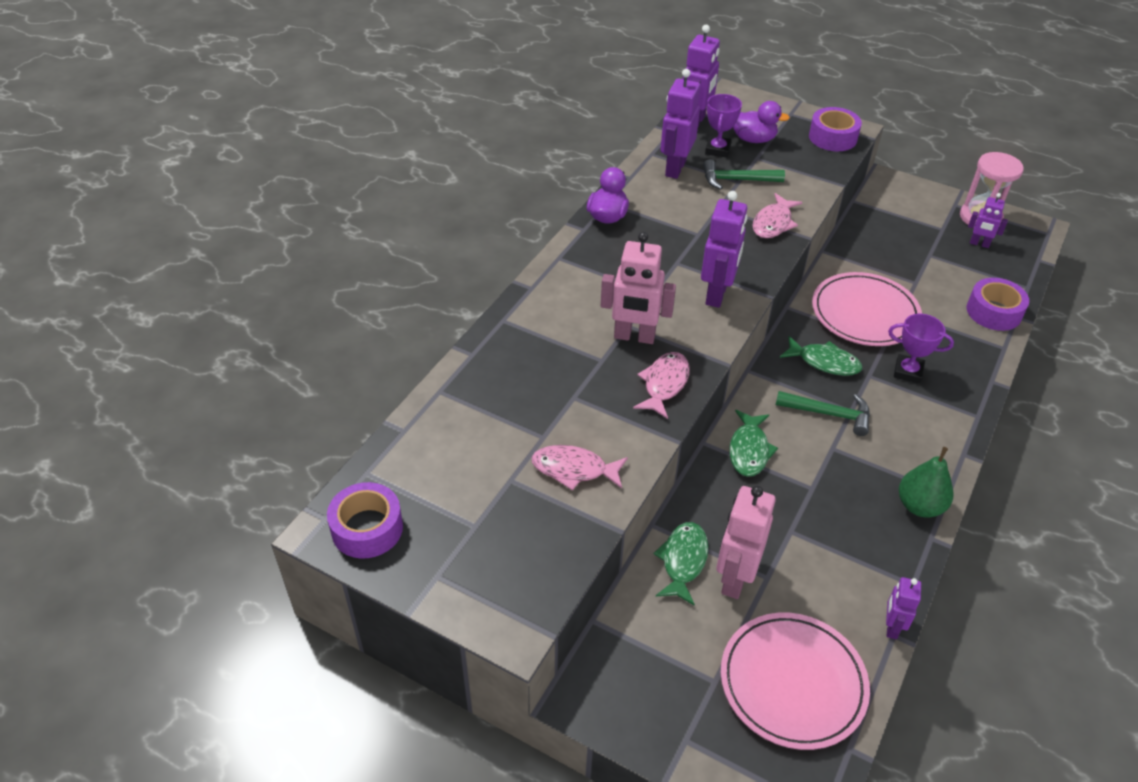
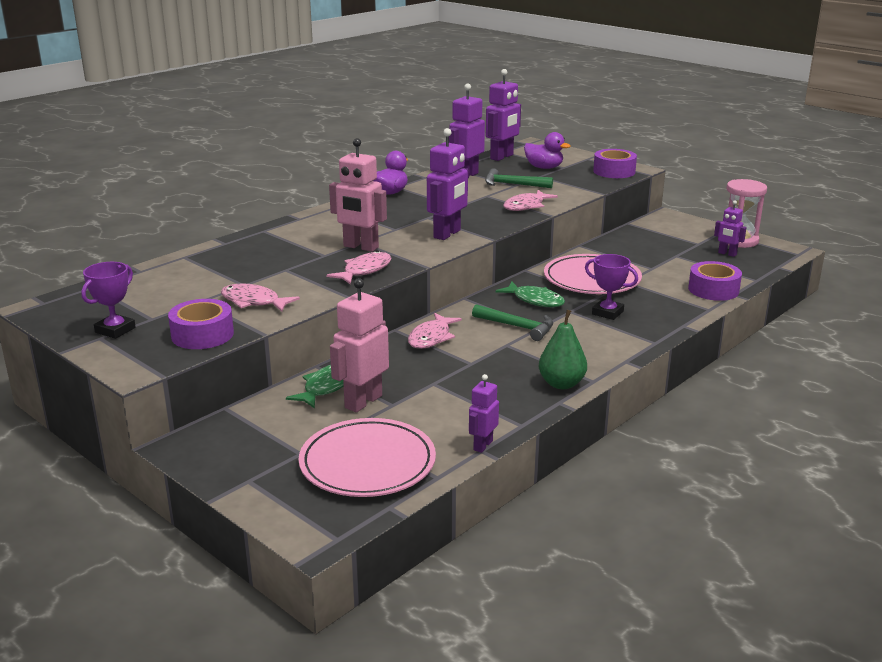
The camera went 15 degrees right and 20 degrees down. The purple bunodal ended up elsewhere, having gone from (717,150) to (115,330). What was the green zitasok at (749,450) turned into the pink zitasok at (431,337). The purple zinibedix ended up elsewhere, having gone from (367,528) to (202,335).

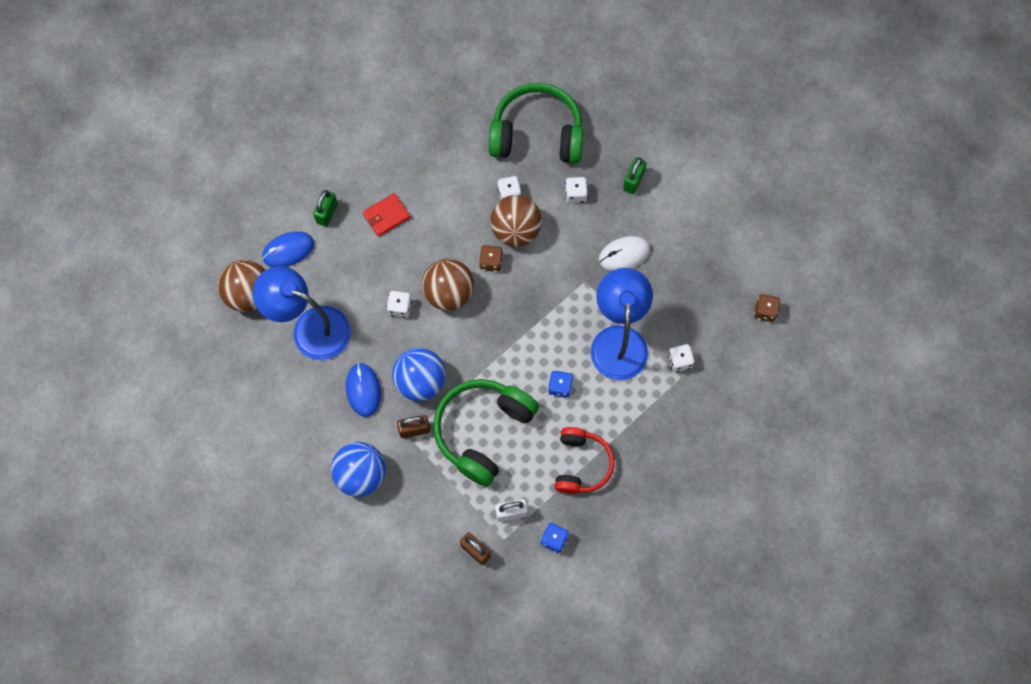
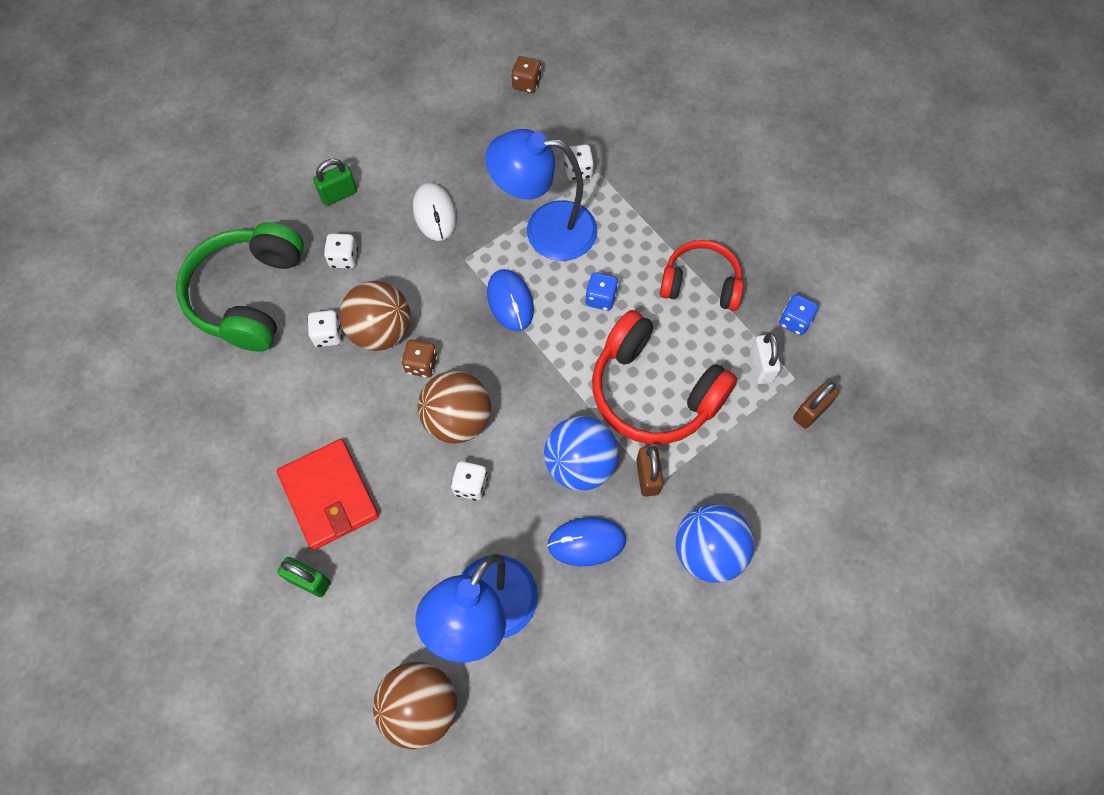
The camera went 85 degrees left and 5 degrees down. The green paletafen at (633,181) ended up facing another way, 60 degrees counterclockwise from before. The size of the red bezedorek at (386,216) changed by a factor of 1.66. The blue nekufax ended up elsewhere, having gone from (288,250) to (510,301). What was the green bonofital at (483,431) turned into the red bonofital at (653,392).

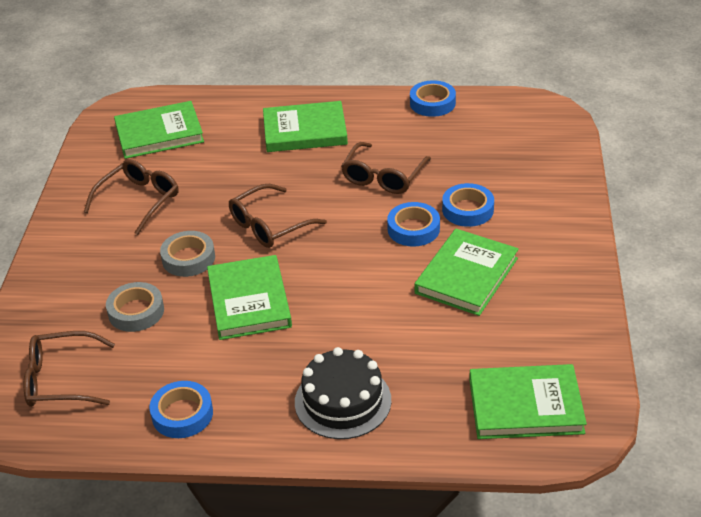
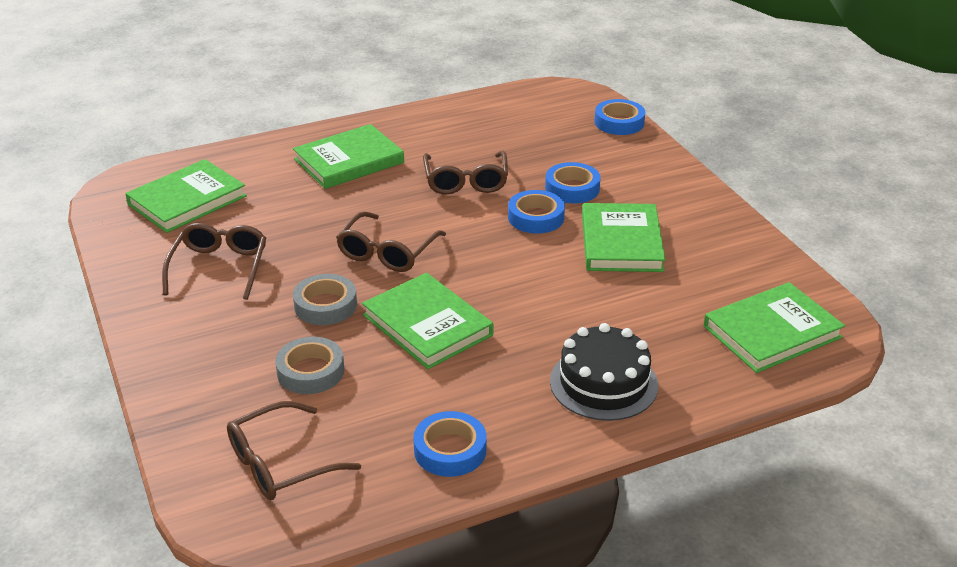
The camera went 30 degrees left and 5 degrees down. The blue zinibedix ended up elsewhere, having gone from (432,103) to (619,122).

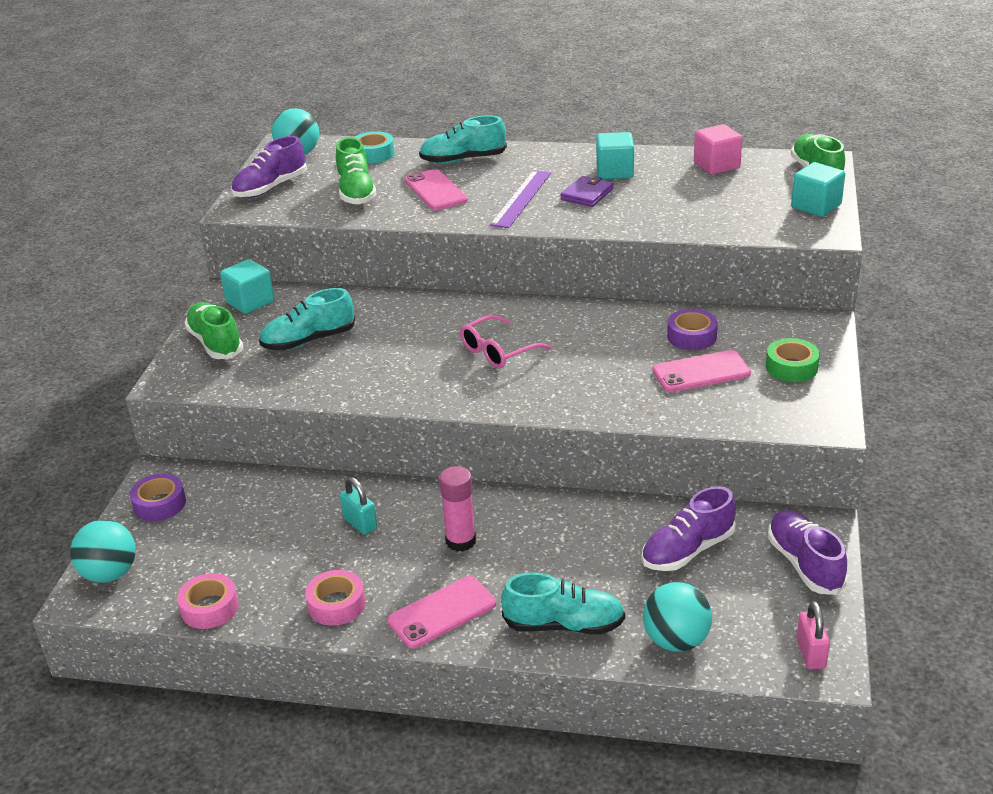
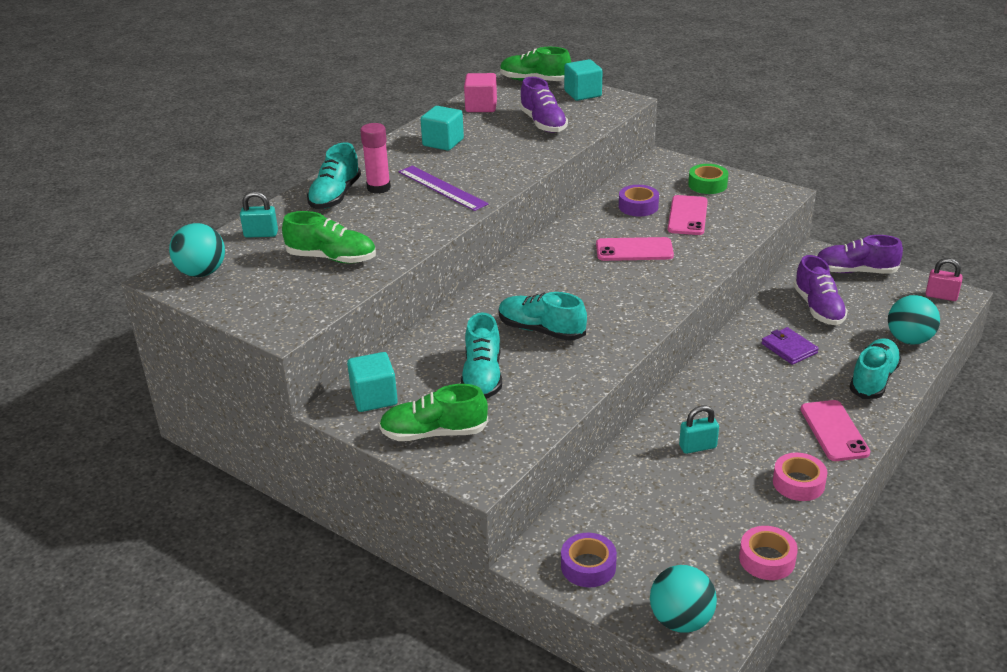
The camera went 65 degrees left and 0 degrees up. Where the turquoise zinibedix stood at (373,154), the turquoise paletafen came to stand at (261,234). The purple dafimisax ended up elsewhere, having gone from (270,188) to (543,123). The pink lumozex ended up elsewhere, having gone from (435,190) to (634,250). The purple bezedorek ended up elsewhere, having gone from (587,194) to (789,348). The second view lost the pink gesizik at (498,351). The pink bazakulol ended up elsewhere, having gone from (460,541) to (378,188). The second view gained the turquoise dafimisax at (541,330).

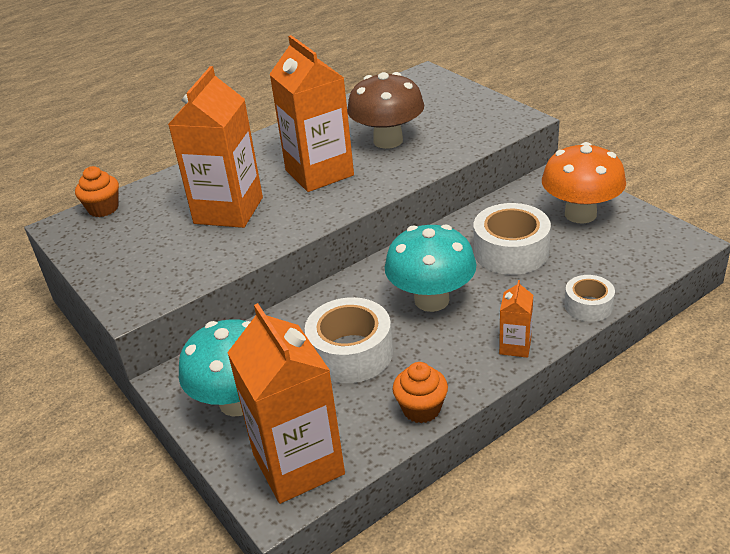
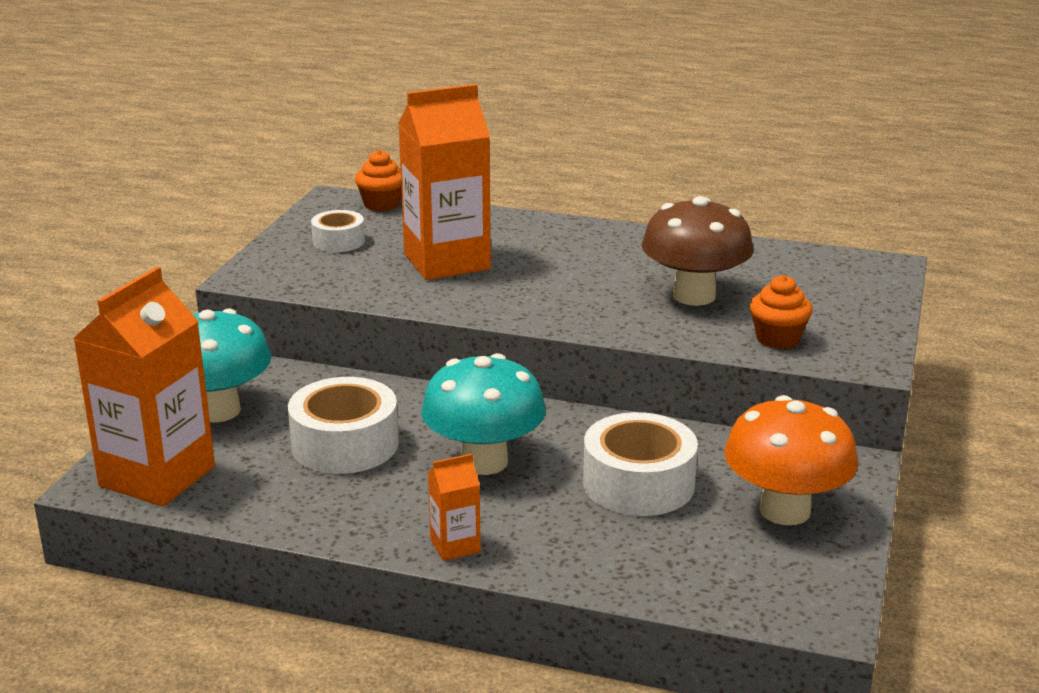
The camera went 50 degrees right and 10 degrees down. The second view lost the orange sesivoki at (319,173). The white zinibedix ended up elsewhere, having gone from (588,306) to (338,241). The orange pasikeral ended up elsewhere, having gone from (421,409) to (778,339).

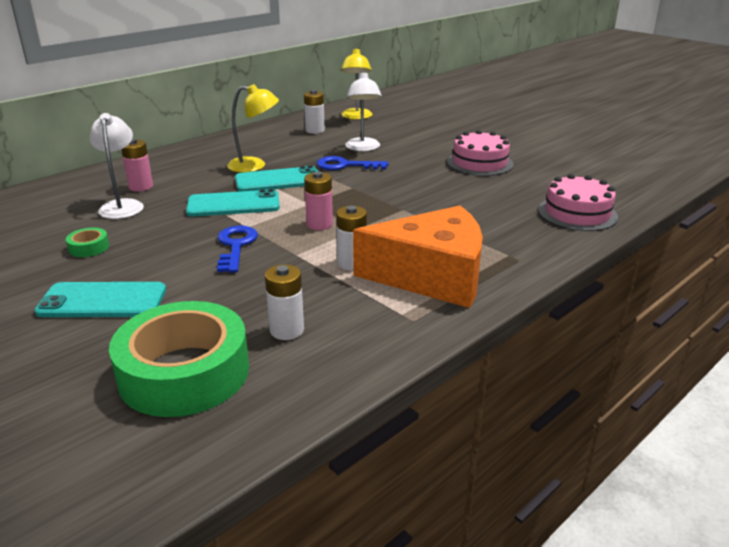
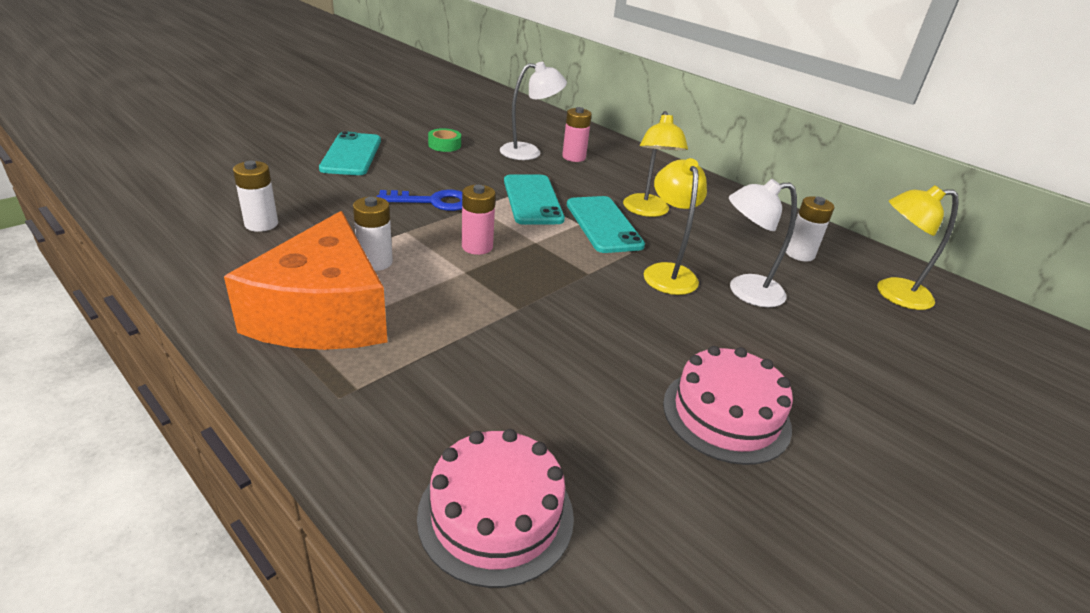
The camera went 85 degrees right and 5 degrees up. Where the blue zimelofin stood at (345,165), the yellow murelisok came to stand at (667,272). The second view lost the green zinibedix at (184,372).

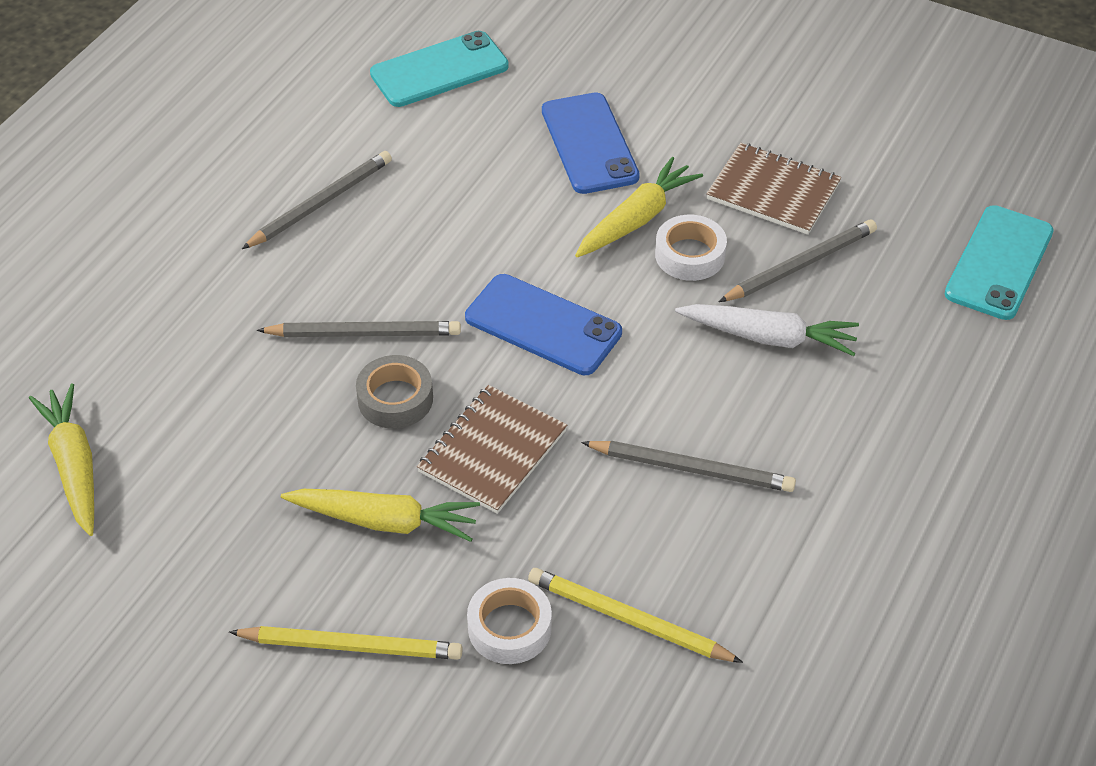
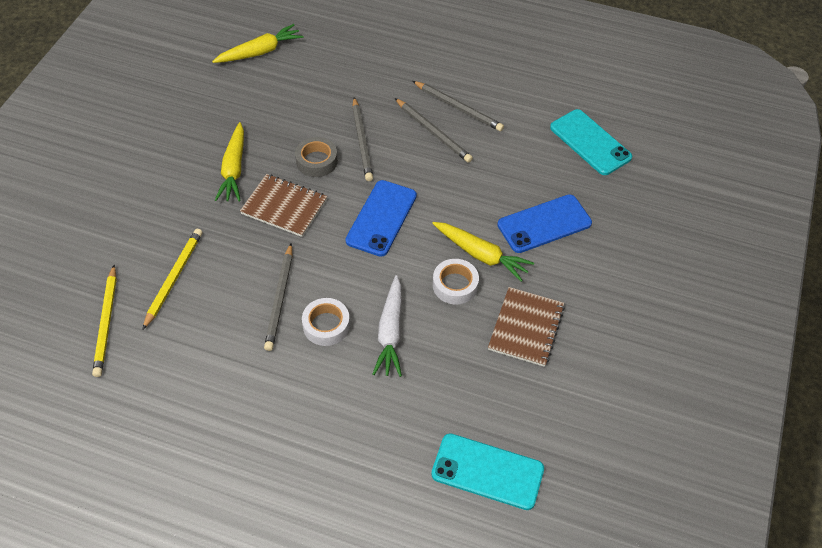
The camera went 80 degrees right and 5 degrees up. The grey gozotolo ended up elsewhere, having gone from (800,265) to (433,132). The white zinibedix ended up elsewhere, having gone from (509,627) to (326,325). The yellow gozotolo ended up elsewhere, having gone from (351,646) to (107,322).

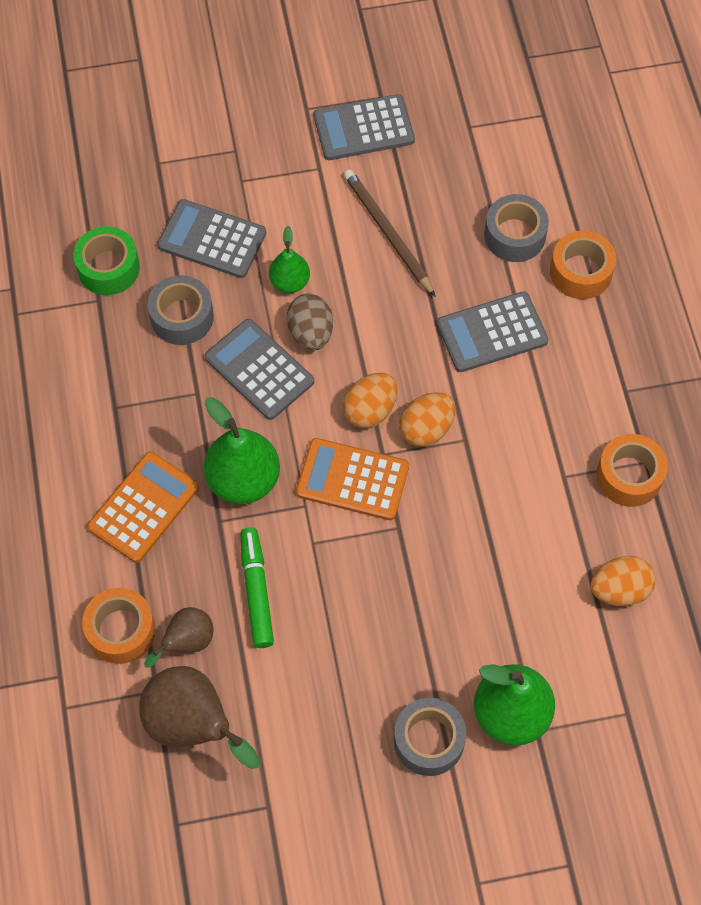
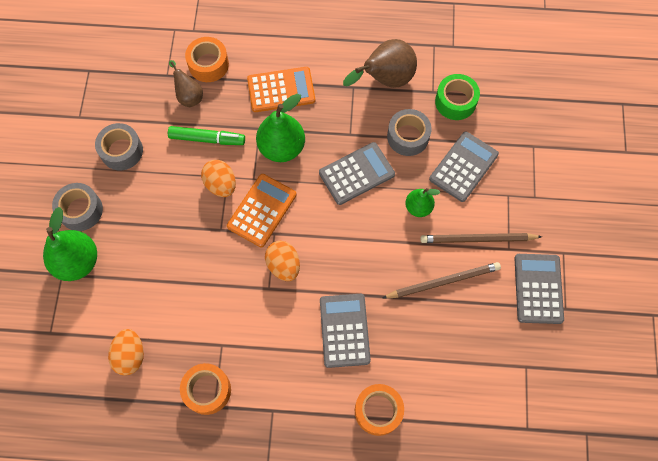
The camera went 105 degrees right and 5 degrees up. The grey zinibedix ended up elsewhere, having gone from (514,235) to (121,151). The second view lost the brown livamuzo at (310,333). The orange livamuzo ended up elsewhere, having gone from (370,410) to (221,184). The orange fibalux at (144,507) ended up facing another way, 60 degrees counterclockwise from before. The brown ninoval ended up elsewhere, having gone from (193,726) to (385,80). The second view gained the brown gozotolo at (477,239).

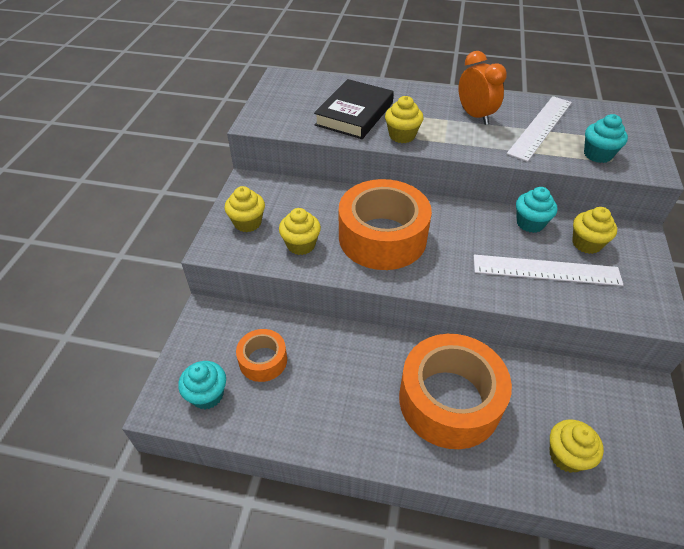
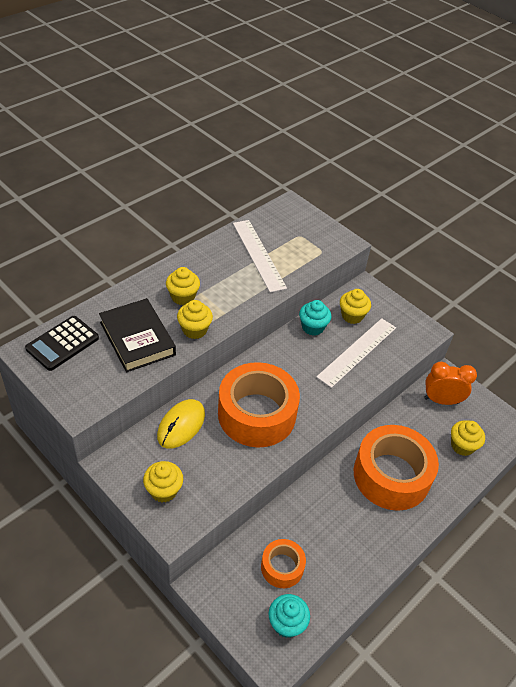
The camera went 60 degrees left and 0 degrees up. The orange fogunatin ended up elsewhere, having gone from (475,116) to (441,400). The second view lost the turquoise pasikeral at (597,154). The yellow pasikeral ended up elsewhere, having gone from (301,245) to (183,297). The second view gained the black fibalux at (62,343). The second view gained the yellow nekufax at (181,425).

